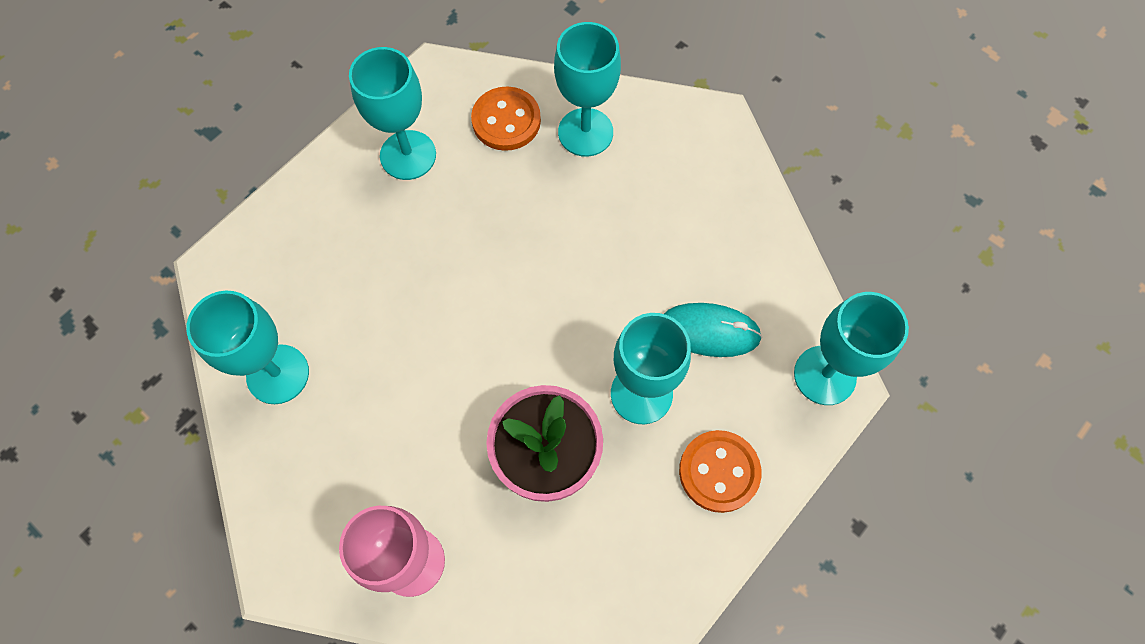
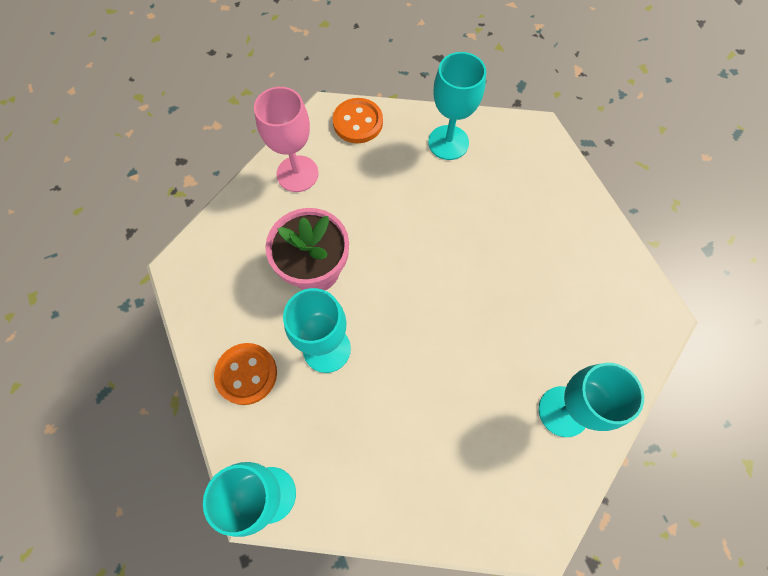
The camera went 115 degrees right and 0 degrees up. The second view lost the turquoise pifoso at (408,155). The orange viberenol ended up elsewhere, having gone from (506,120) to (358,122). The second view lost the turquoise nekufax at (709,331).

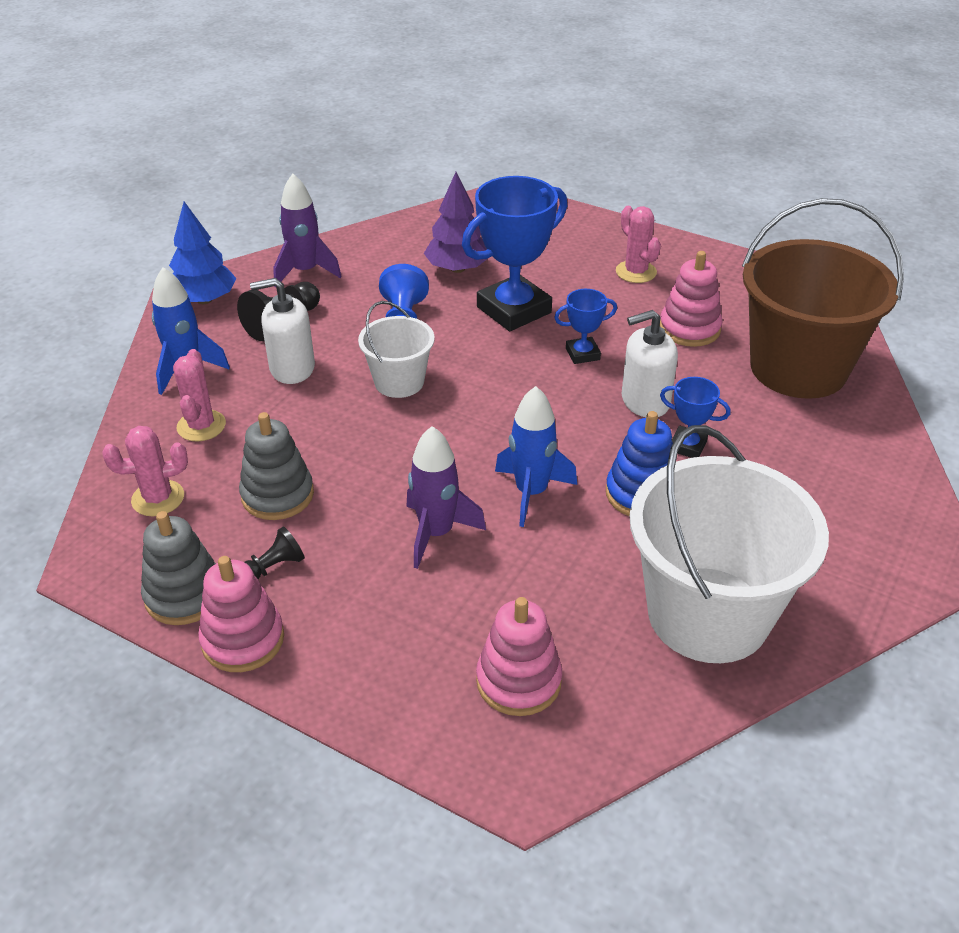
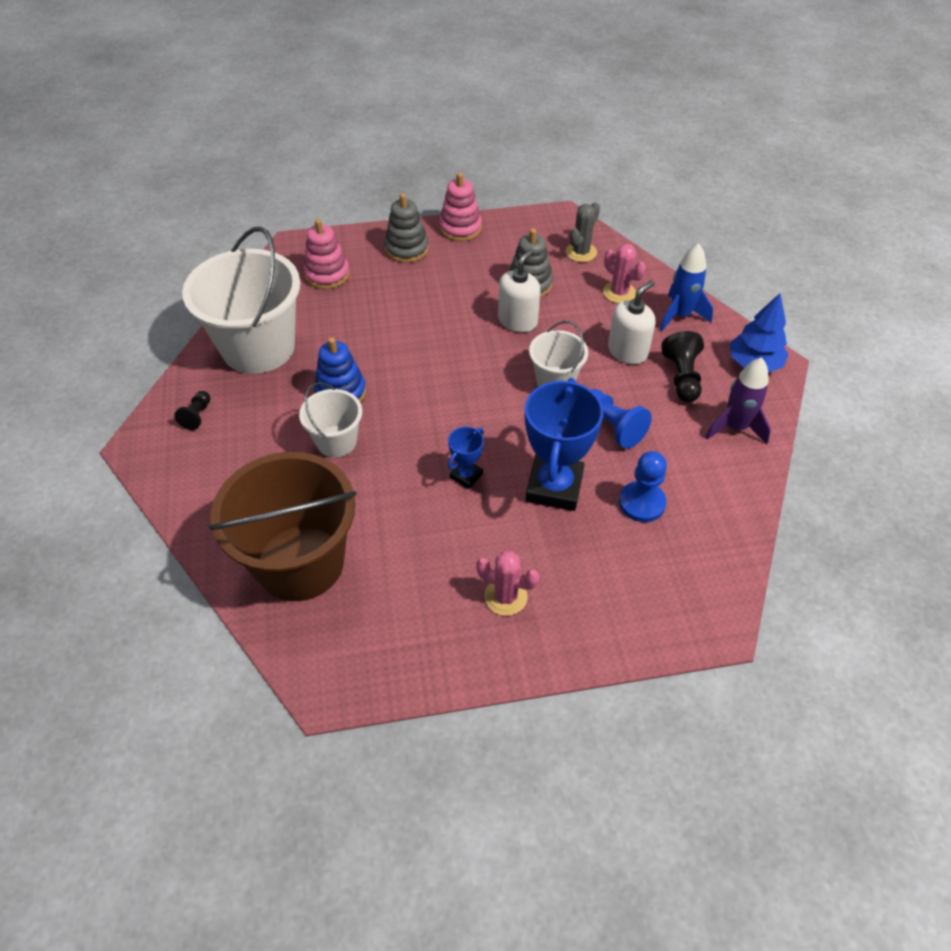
The camera went 140 degrees right and 10 degrees up. Where the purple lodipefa stood at (457,268), the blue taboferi came to stand at (642,503). The second view lost the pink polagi at (689,329). The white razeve ended up elsewhere, having gone from (645,401) to (518,321). Where the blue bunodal stood at (687,446), the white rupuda came to stand at (336,441). The second view lost the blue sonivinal at (531,493). What was the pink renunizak at (158,498) turned into the grey renunizak at (581,252). The second view lost the purple sonivinal at (436,533). The grey polagi ended up elsewhere, having gone from (184,595) to (407,249). The black taboferi ended up elsewhere, having gone from (274,567) to (197,416).

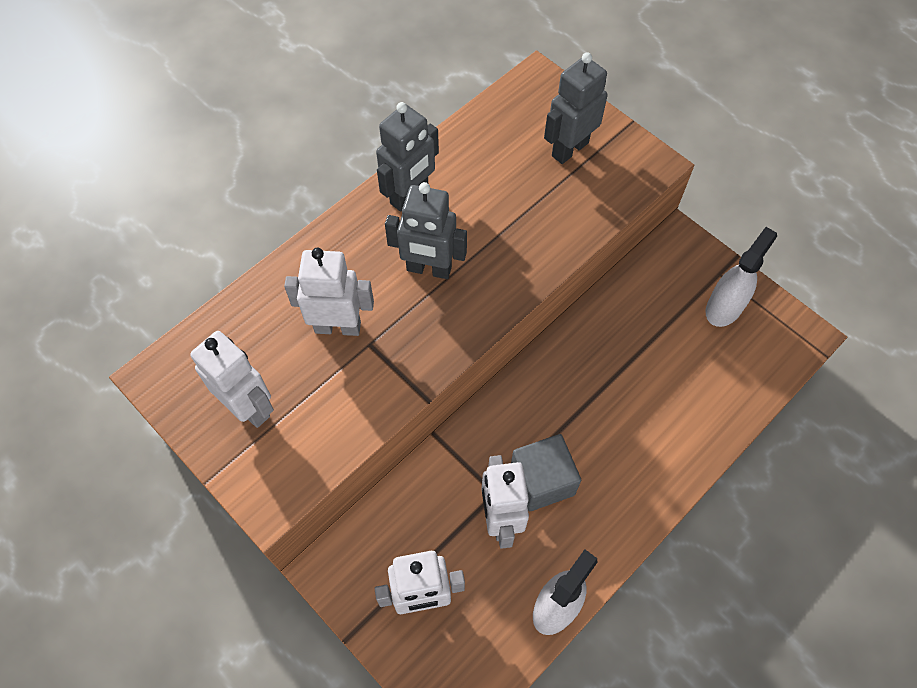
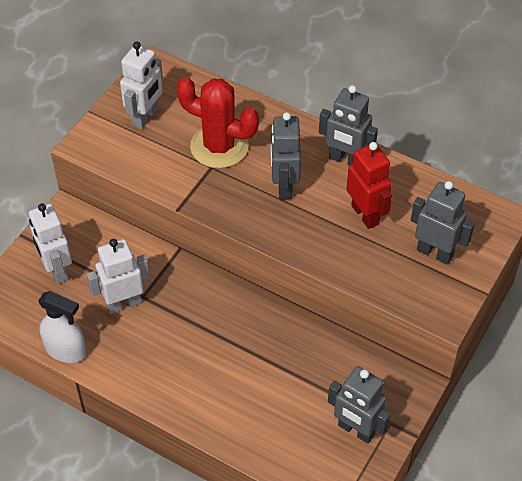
The camera went 75 degrees right and 10 degrees down. Where the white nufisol stood at (724,307), the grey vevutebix came to stand at (356,430). Where the white vevutebix stood at (338,327), the red renunizak came to stand at (219,146). The second view lost the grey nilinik at (542,480). The second view gained the red vevutebix at (365,215).

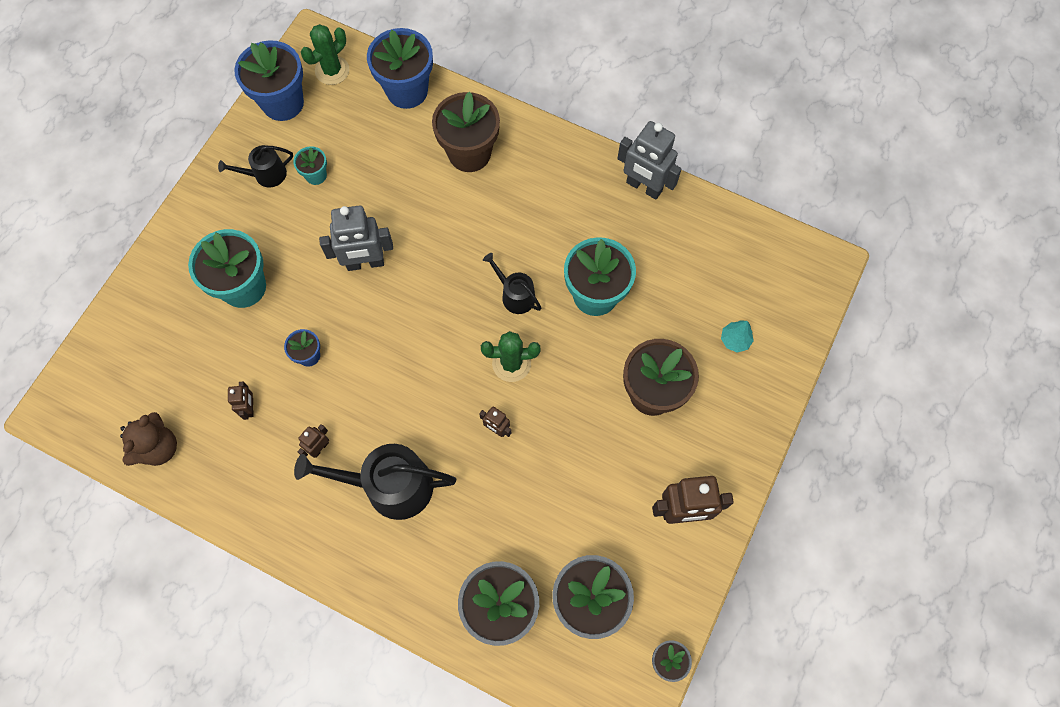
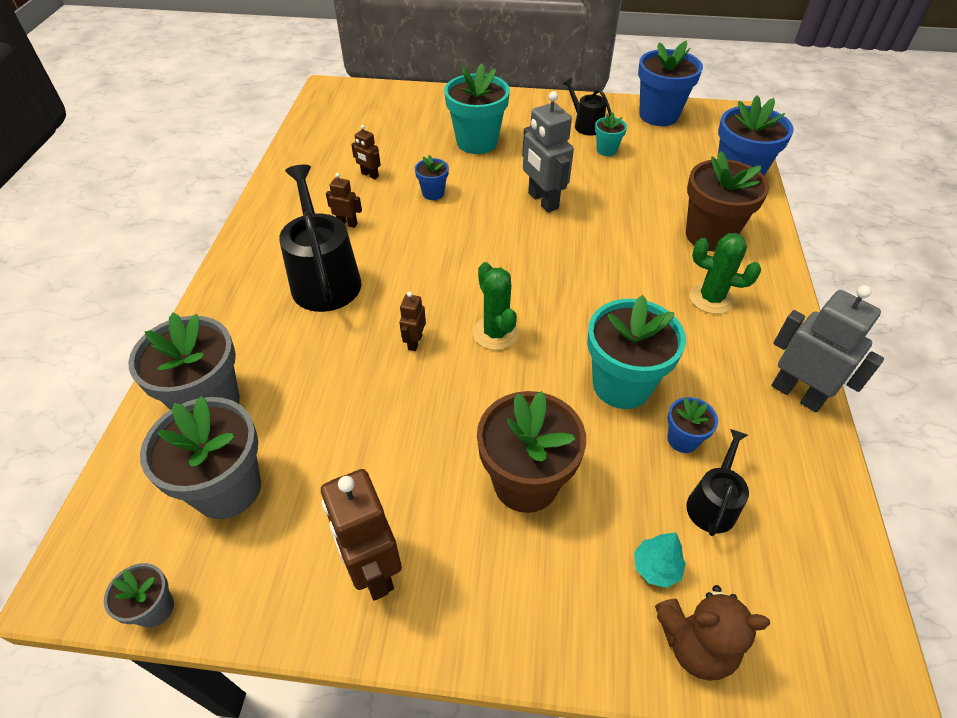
The camera went 70 degrees right and 20 degrees down. The green renunizak ended up elsewhere, having gone from (332,70) to (711,298). The grey vevutebix at (644,187) ended up facing another way, 120 degrees clockwise from before. The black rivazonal ended up elsewhere, having gone from (515,295) to (712,503). The brown vevutebix at (250,408) ended up facing another way, 60 degrees clockwise from before. The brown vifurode ended up elsewhere, having gone from (158,448) to (695,644). The second view gained the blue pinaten at (682,439).

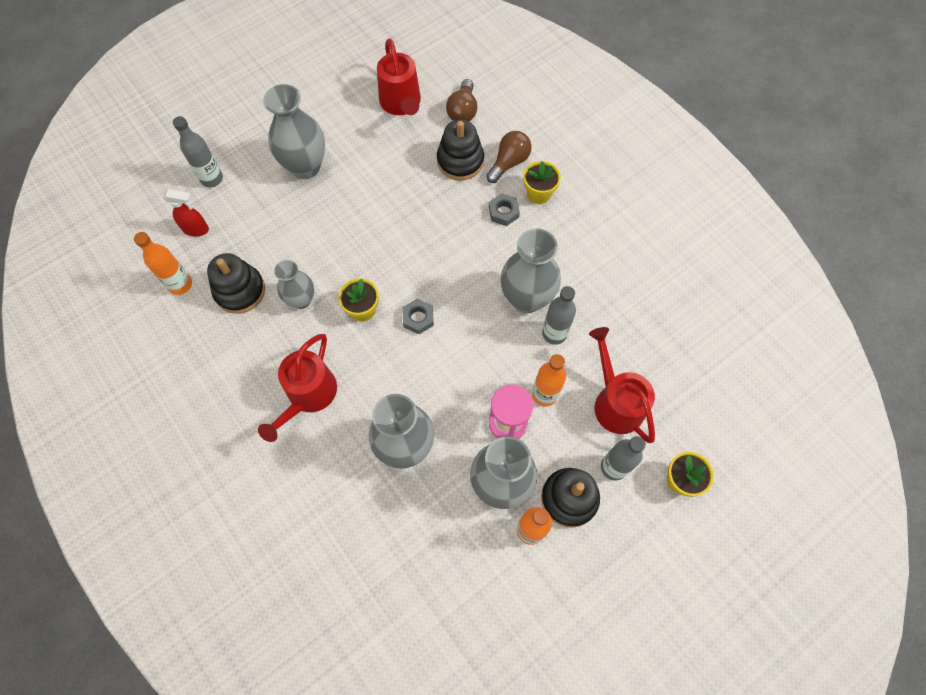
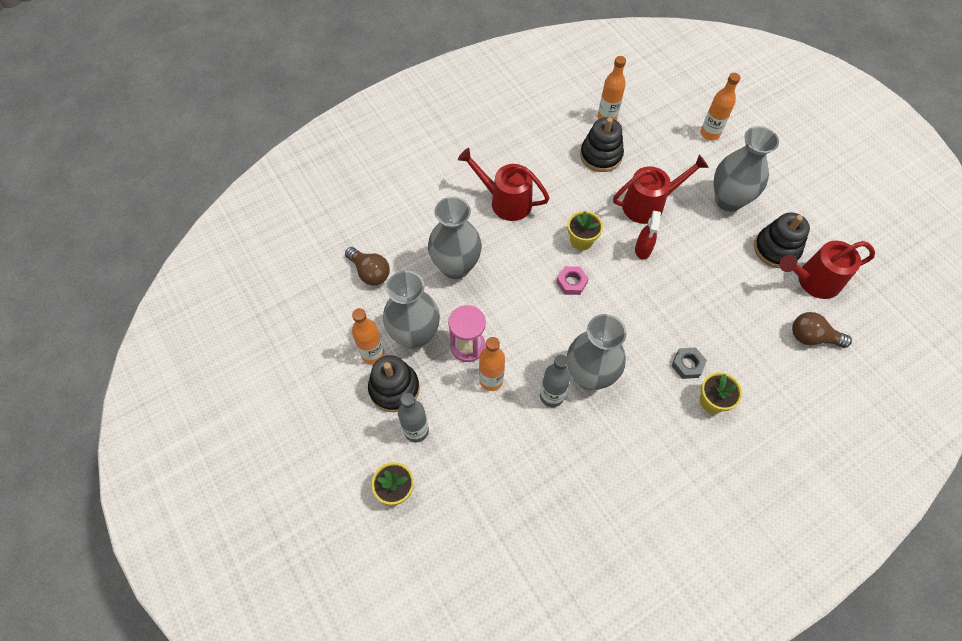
The camera went 95 degrees right and 5 degrees down. What was the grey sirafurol at (212,179) turned into the orange sirafurol at (709,134). The black polagi ended up elsewhere, having gone from (460,161) to (776,249). The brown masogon ended up elsewhere, having gone from (509,163) to (370,272). The red nufisol ended up elsewhere, having gone from (196,229) to (643,250). The second view lost the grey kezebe at (301,300). What was the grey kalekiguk at (418,318) turned into the pink kalekiguk at (571,282). The red rivazonal ended up elsewhere, having gone from (615,401) to (649,204).

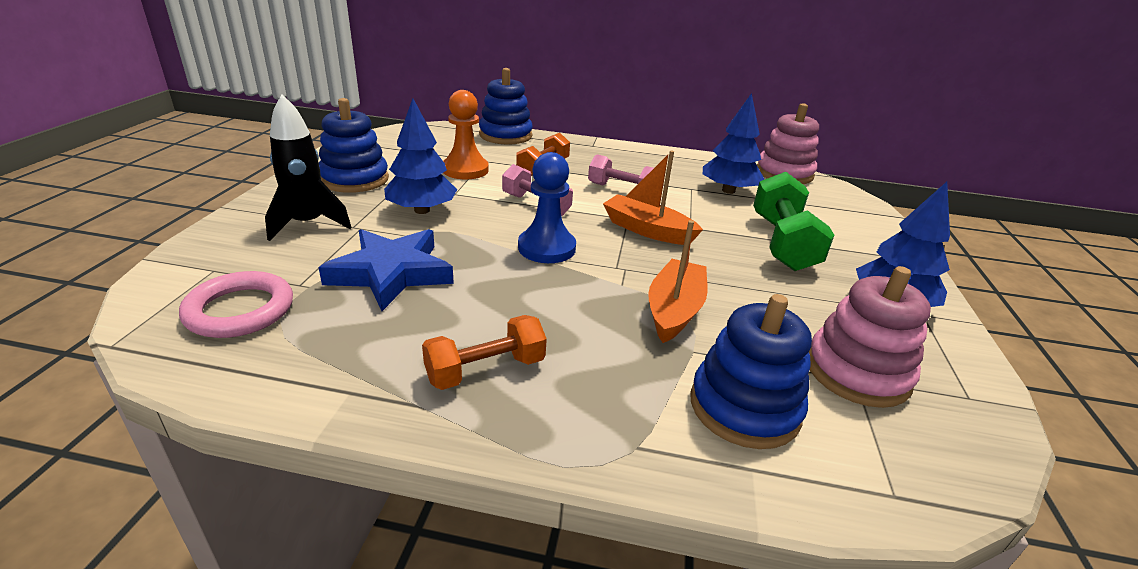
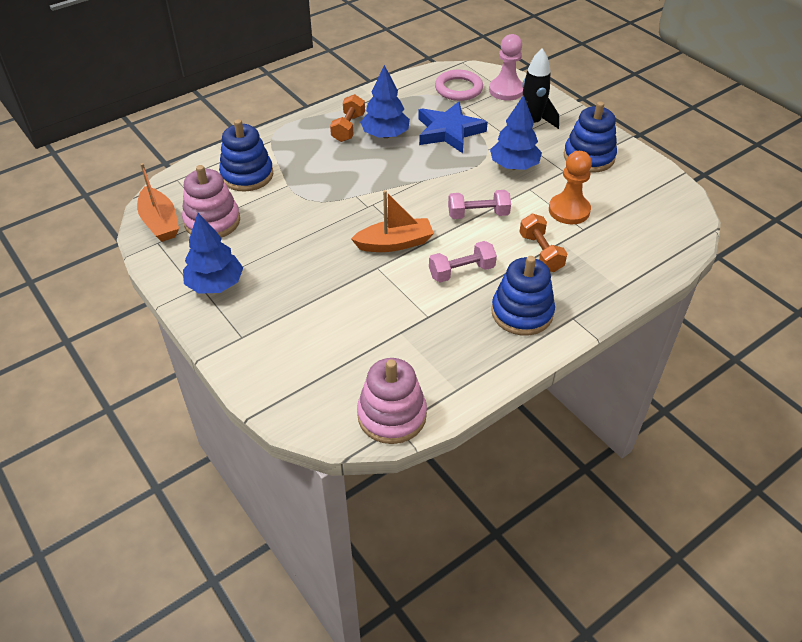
The camera went 135 degrees right and 15 degrees up. The blue polagi ended up elsewhere, having gone from (505,135) to (522,313). The blue lodipefa ended up elsewhere, having gone from (728,190) to (385,135). The second view lost the blue taboferi at (546,248). The second view lost the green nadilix at (782,243). The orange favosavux ended up elsewhere, having gone from (674,310) to (160,222). The second view gained the pink taboferi at (506,90).

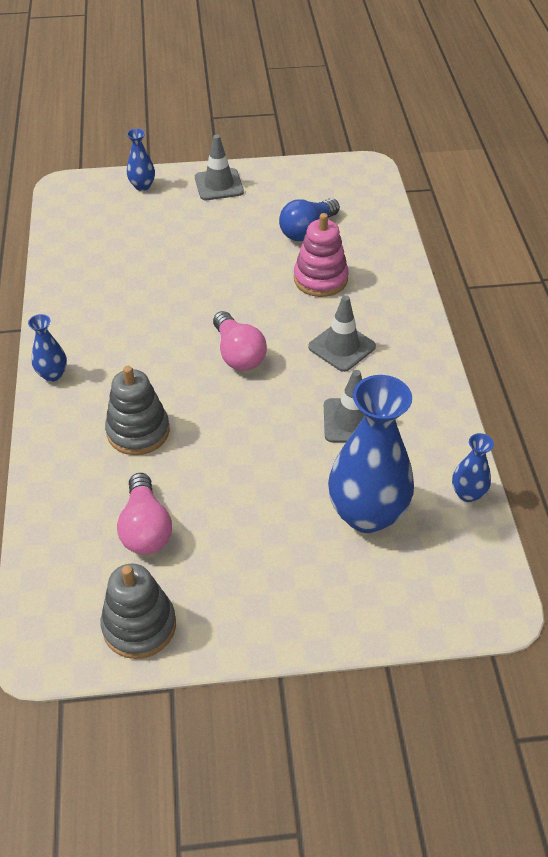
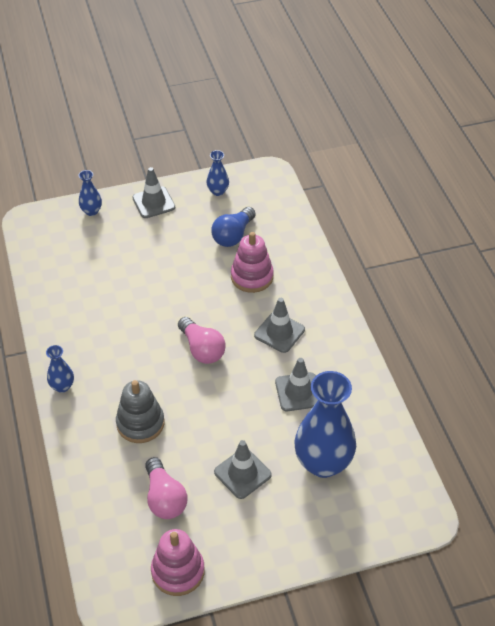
The camera went 10 degrees left and 0 degrees up. The blue kezebe ended up elsewhere, having gone from (467,493) to (218,191). What was the grey polagi at (139,626) turned into the pink polagi at (178,571). The second view gained the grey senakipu at (242,473).

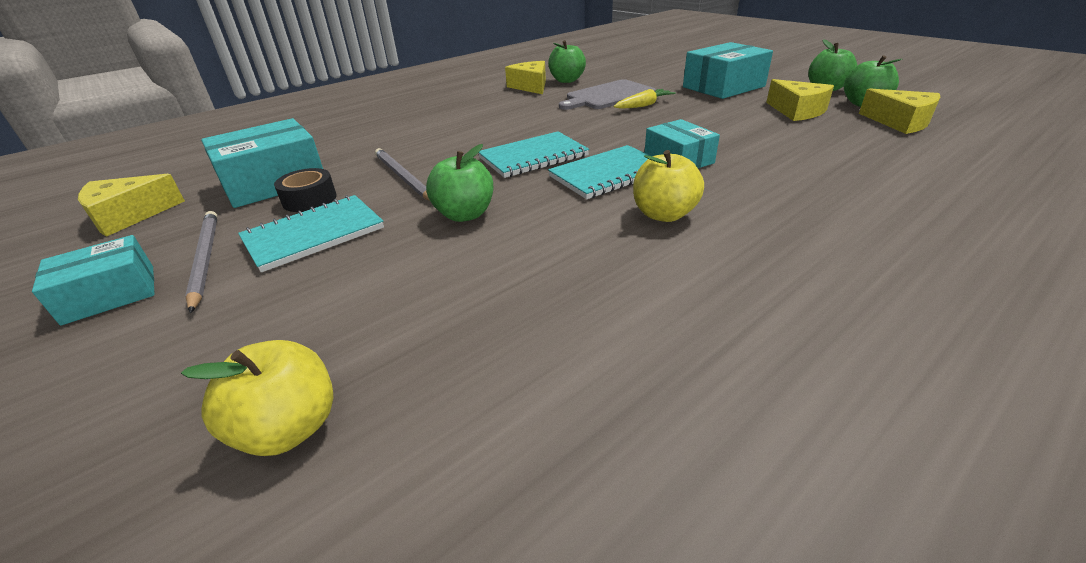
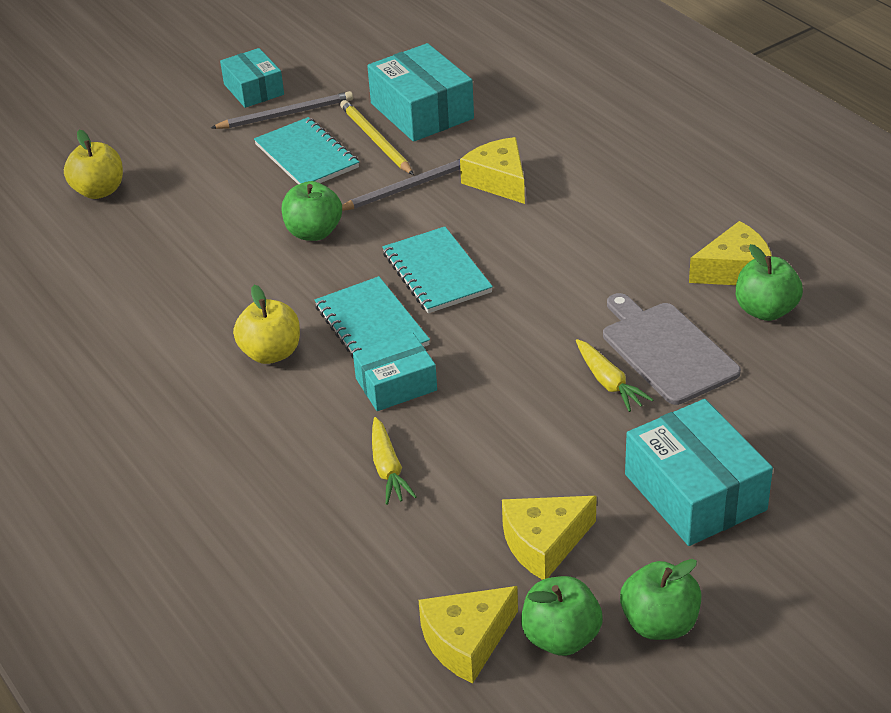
The camera went 95 degrees right and 5 degrees up. Where the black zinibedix stood at (309,199), the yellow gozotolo came to stand at (375,140). The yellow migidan ended up elsewhere, having gone from (129,216) to (499,181). The second view gained the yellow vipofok at (388,469).

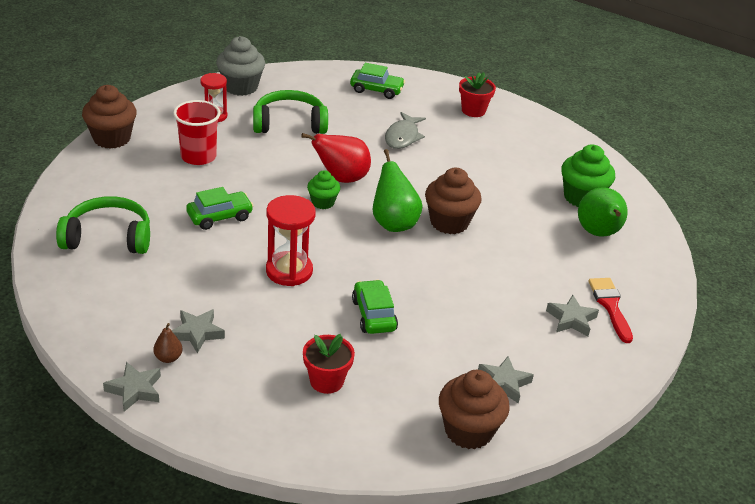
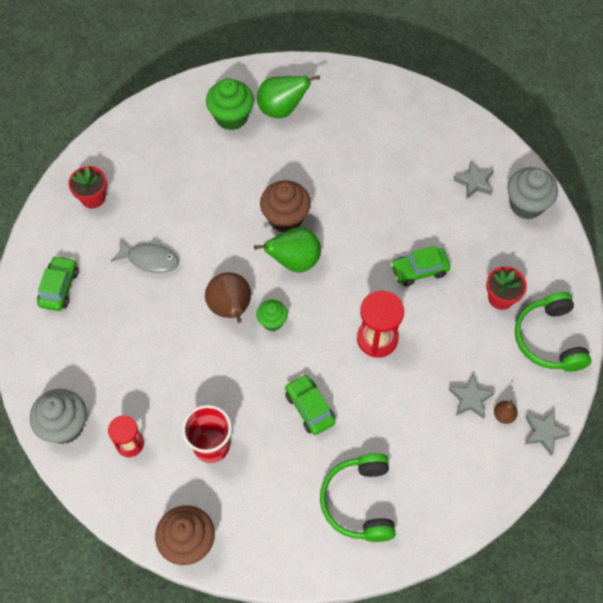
The camera went 90 degrees left and 25 degrees up. The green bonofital ended up elsewhere, having gone from (289,123) to (549,339). What was the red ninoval at (341,178) turned into the brown ninoval at (231,309). The second view lost the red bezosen at (610,306). The second view lost the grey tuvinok at (571,319). What was the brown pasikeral at (468,431) turned into the grey pasikeral at (526,205).

